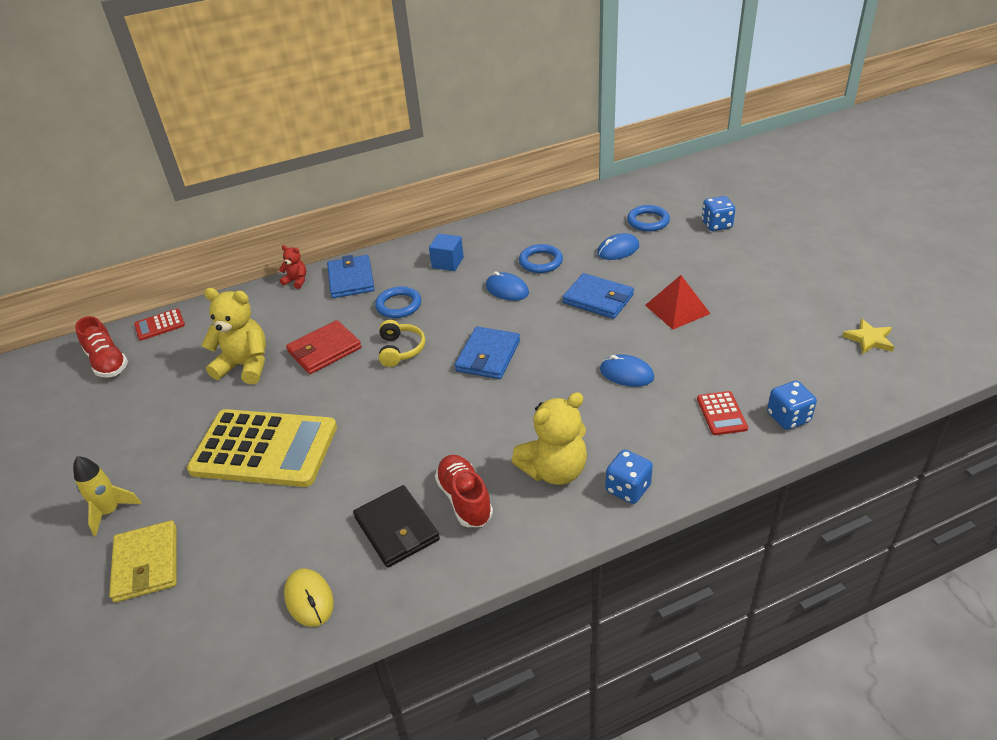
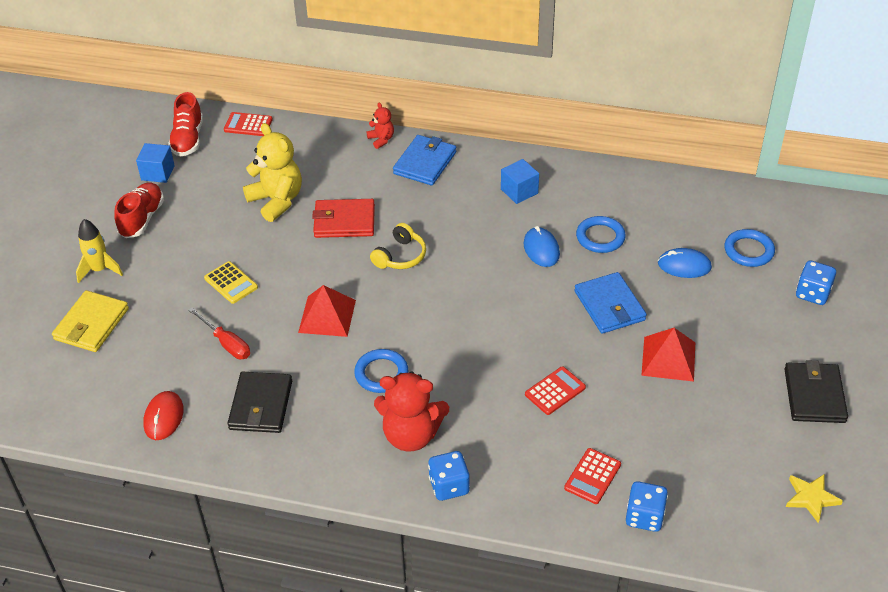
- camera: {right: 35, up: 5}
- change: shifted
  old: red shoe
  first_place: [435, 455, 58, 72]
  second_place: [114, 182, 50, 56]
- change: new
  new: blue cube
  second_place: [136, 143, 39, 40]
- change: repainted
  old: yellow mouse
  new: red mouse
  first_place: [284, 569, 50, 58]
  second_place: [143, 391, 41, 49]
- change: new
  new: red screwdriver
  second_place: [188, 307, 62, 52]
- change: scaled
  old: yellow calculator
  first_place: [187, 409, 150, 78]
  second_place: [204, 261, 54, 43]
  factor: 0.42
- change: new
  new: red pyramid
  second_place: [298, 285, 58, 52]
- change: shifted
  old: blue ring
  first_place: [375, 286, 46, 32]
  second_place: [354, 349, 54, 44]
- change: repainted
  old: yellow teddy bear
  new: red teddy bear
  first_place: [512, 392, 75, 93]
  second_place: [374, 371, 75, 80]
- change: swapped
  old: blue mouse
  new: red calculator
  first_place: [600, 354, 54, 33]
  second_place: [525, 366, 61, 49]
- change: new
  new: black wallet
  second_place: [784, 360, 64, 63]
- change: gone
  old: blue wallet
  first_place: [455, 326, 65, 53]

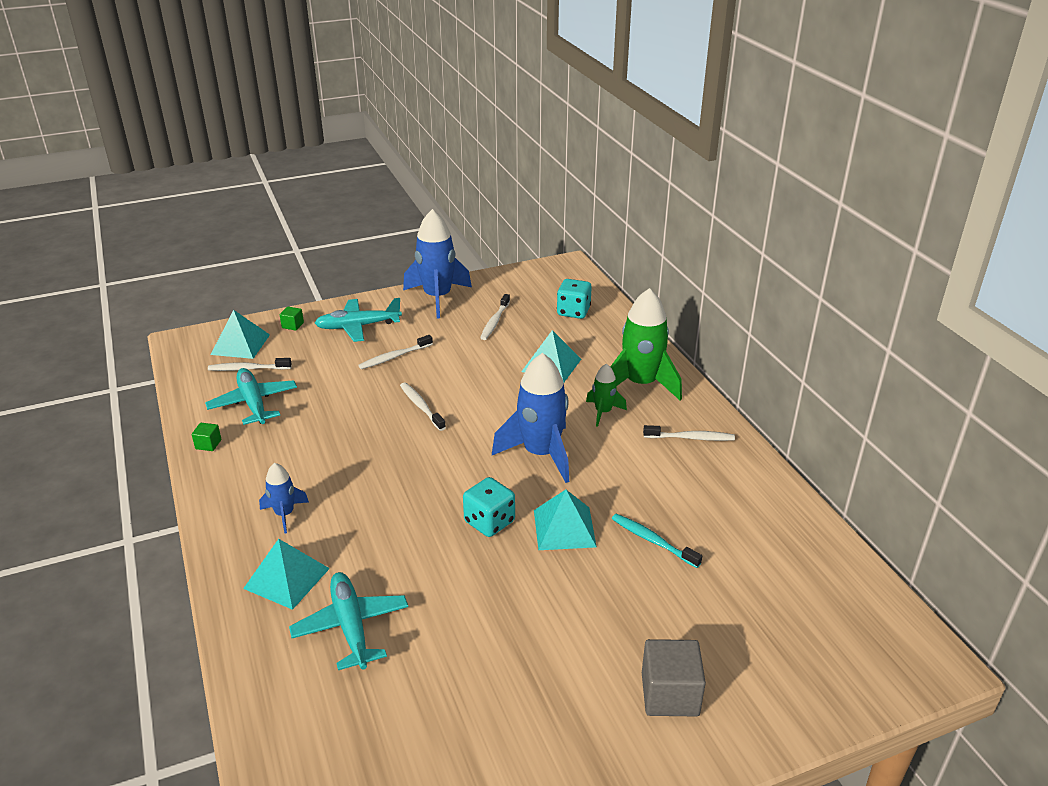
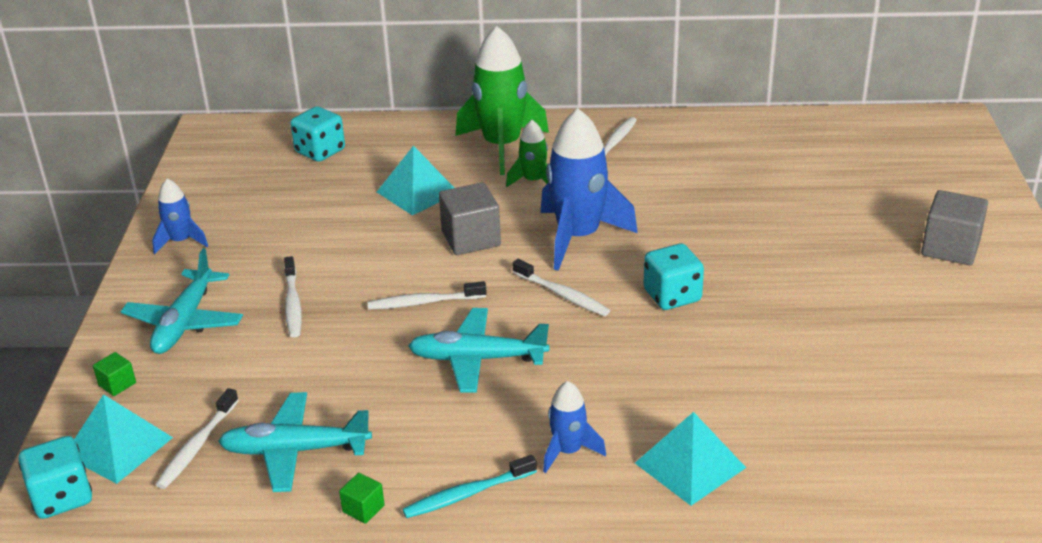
- camera: {right: -65, up: 0}
- change: new
  new: turquoise dice
  second_place: [18, 436, 74, 83]
- change: scaled
  old: blue rocket
  first_place: [403, 209, 69, 109]
  second_place: [152, 179, 56, 75]
  factor: 0.51
- change: shifted
  old: turquoise toothbrush
  first_place: [612, 514, 90, 54]
  second_place: [402, 455, 135, 63]
- change: shifted
  old: turquoise plane
  first_place: [289, 572, 119, 98]
  second_place: [408, 308, 141, 85]
- change: new
  new: grey cube
  second_place: [439, 182, 62, 73]
- change: shifted
  old: white toothbrush
  first_place: [480, 294, 30, 46]
  second_place: [513, 259, 97, 57]
- change: gone
  old: turquoise pyramid
  first_place: [534, 489, 63, 61]

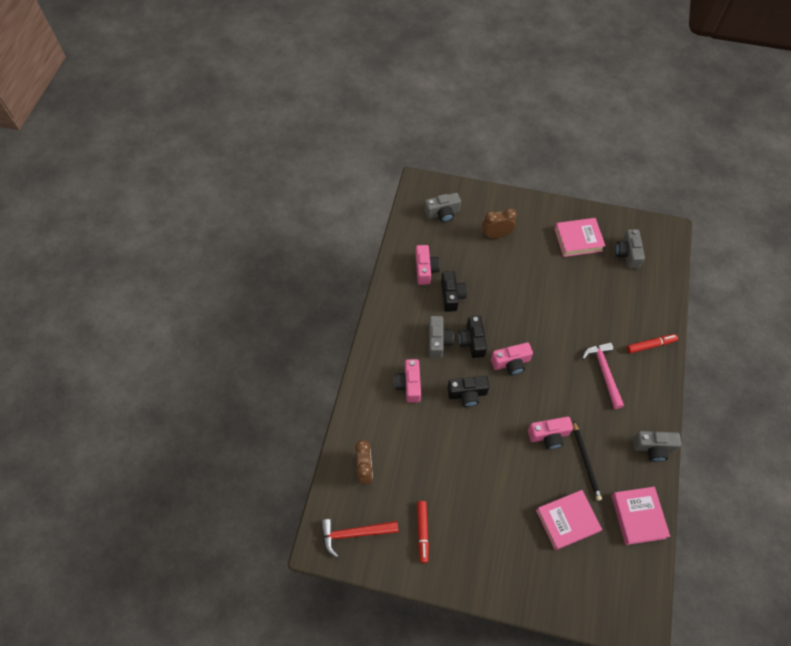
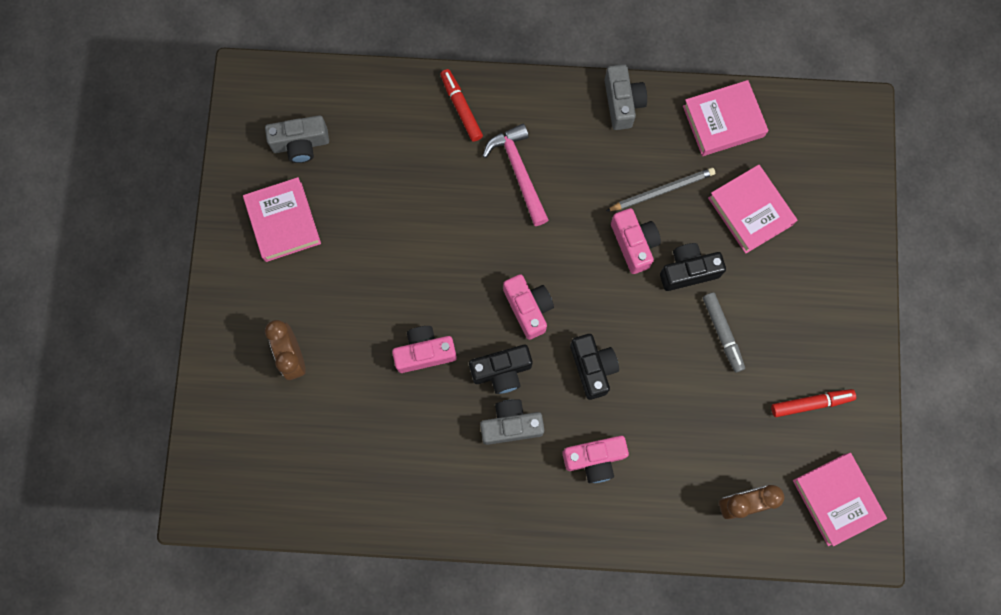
- camera: {right: -100, up: 15}
- change: shifted
  old: pink camera
  first_place: [415, 245, 25, 40]
  second_place: [392, 326, 65, 47]
- change: rotated
  old: pink hammer
  first_place: [582, 342, 42, 67]
  second_place: [483, 124, 66, 102]
  degrees: 90
- change: repainted
  old: black pencil
  new: grey pencil
  first_place: [573, 421, 29, 80]
  second_place: [606, 168, 109, 43]
- change: shifted
  old: black camera
  first_place: [441, 271, 26, 41]
  second_place: [660, 243, 66, 48]
- change: new
  new: grey marker
  second_place: [703, 293, 42, 80]
- change: swapped
  old: red hammer
  new: pink book
  first_place: [321, 519, 78, 39]
  second_place: [793, 453, 94, 93]
- change: gone
  old: grey camera
  first_place: [425, 193, 36, 29]

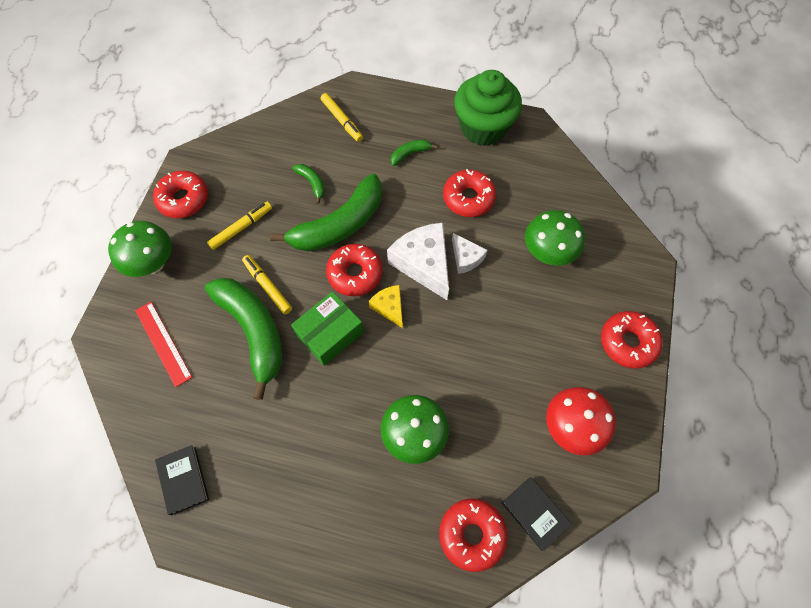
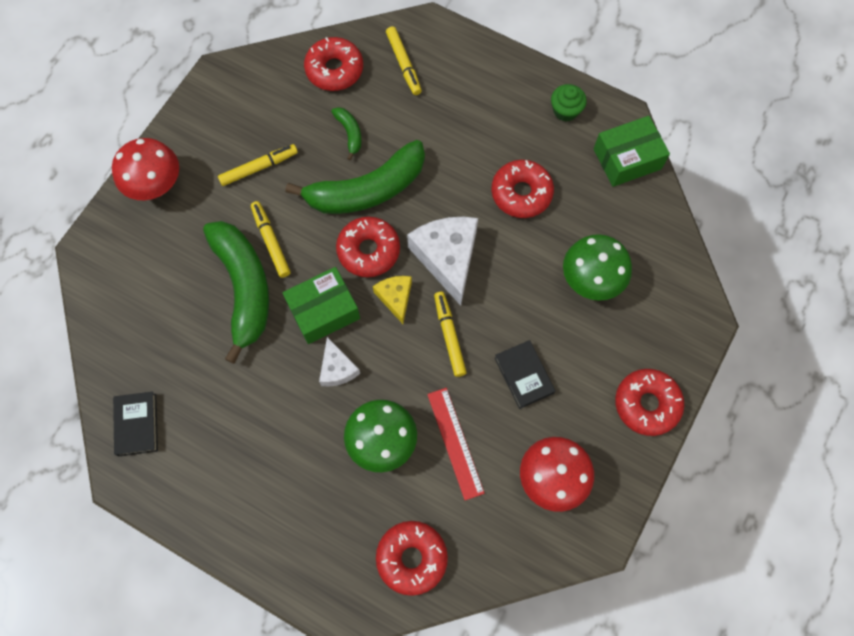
- camera: {right: 15, up: 5}
- change: repainted
  old: green mushroom
  new: red mushroom
  first_place: [108, 221, 64, 56]
  second_place: [112, 138, 67, 62]
- change: shifted
  old: red donut
  first_place: [153, 171, 55, 47]
  second_place: [304, 37, 59, 54]
- change: shifted
  old: white cheese
  first_place: [452, 233, 36, 41]
  second_place: [319, 337, 41, 49]
- change: shifted
  old: red ruler
  first_place: [135, 302, 57, 85]
  second_place: [427, 388, 58, 112]
- change: new
  new: yellow marker
  second_place: [434, 292, 33, 85]
- change: shifted
  old: black book
  first_place: [502, 477, 70, 74]
  second_place: [495, 340, 61, 69]
- change: scaled
  old: green cupcake
  first_place: [454, 70, 68, 76]
  second_place: [551, 84, 36, 37]
  factor: 0.45
- change: new
  new: green box
  second_place: [593, 116, 77, 71]
- change: gone
  old: green banana
  first_place: [391, 139, 47, 27]

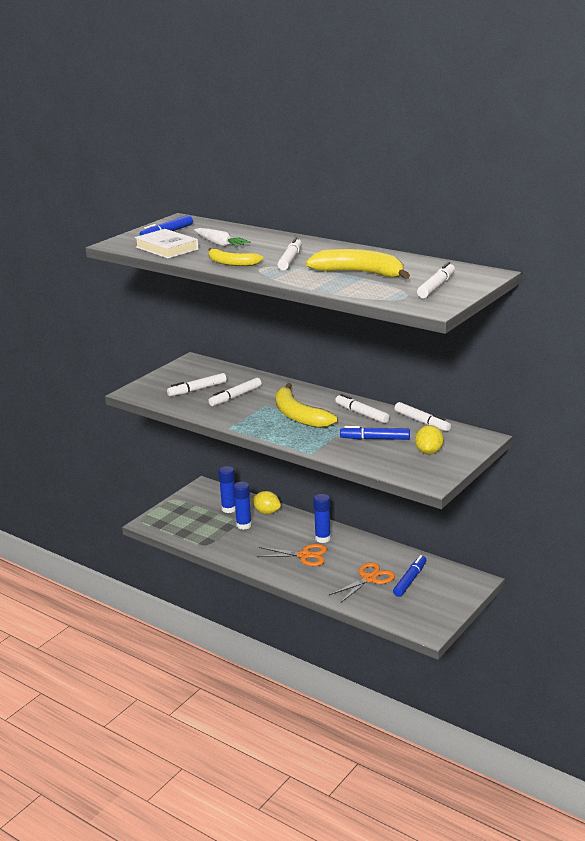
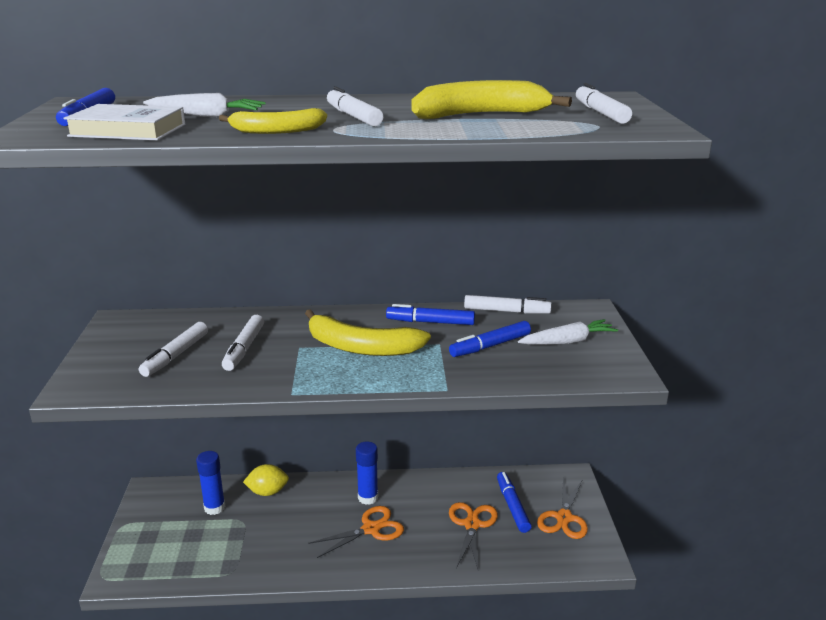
- camera: {right: -40, up: 0}
- change: repainted
  old: white marker
  new: blue marker
  first_place: [335, 394, 55, 29]
  second_place: [386, 304, 89, 21]
- change: swapped
  old: yellow lemon
  new: white carrot
  first_place: [415, 425, 29, 29]
  second_place: [518, 319, 100, 26]
- change: new
  new: orange scissors
  second_place: [537, 478, 51, 61]
- change: gone
  old: blue glue stick
  first_place: [233, 482, 19, 48]

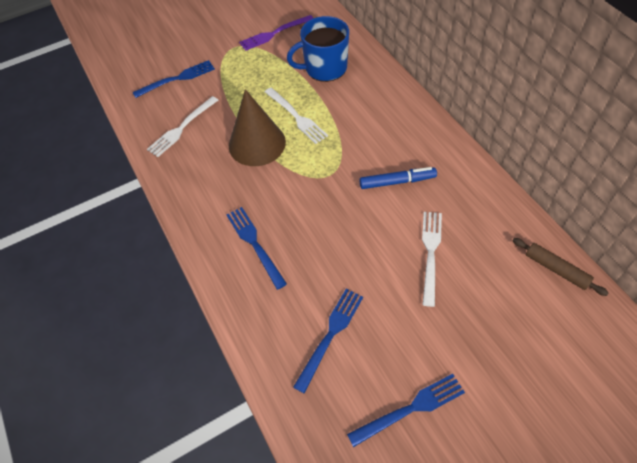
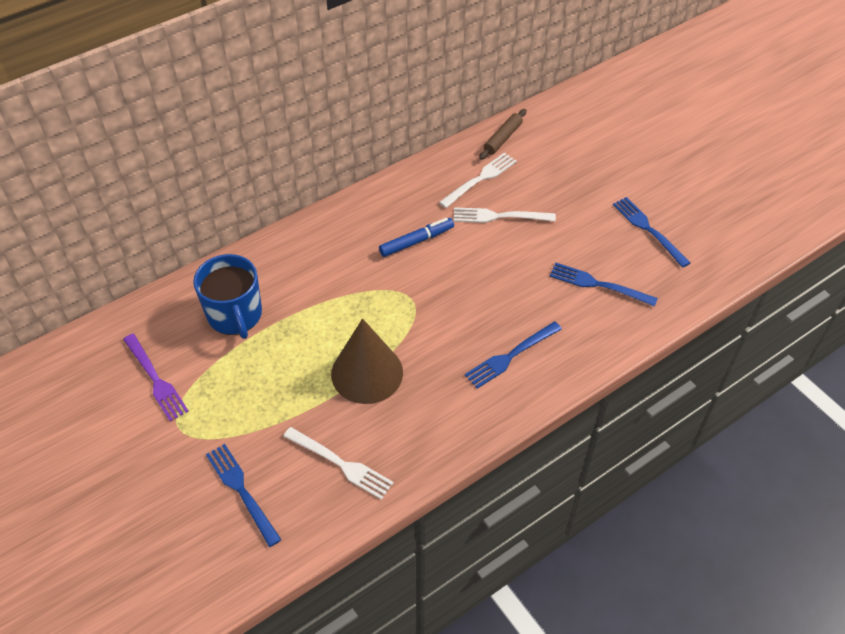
- camera: {right: -100, up: -5}
- change: rotated
  old: blue marker
  first_place: [359, 167, 78, 22]
  second_place: [379, 218, 75, 39]
  degrees: 75
- change: shifted
  old: white fork
  first_place: [265, 88, 63, 56]
  second_place: [439, 152, 78, 56]

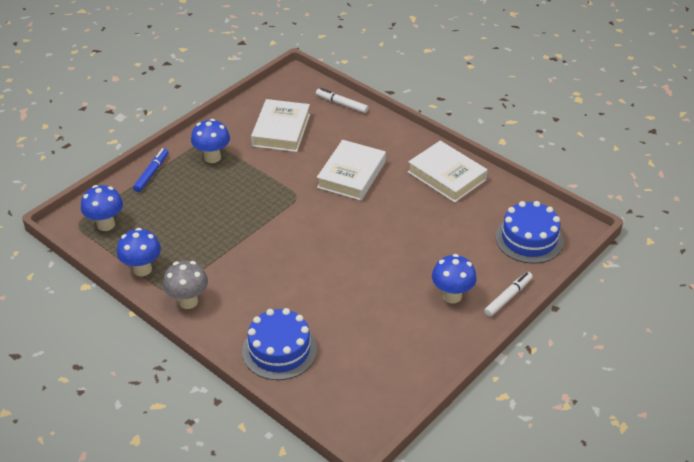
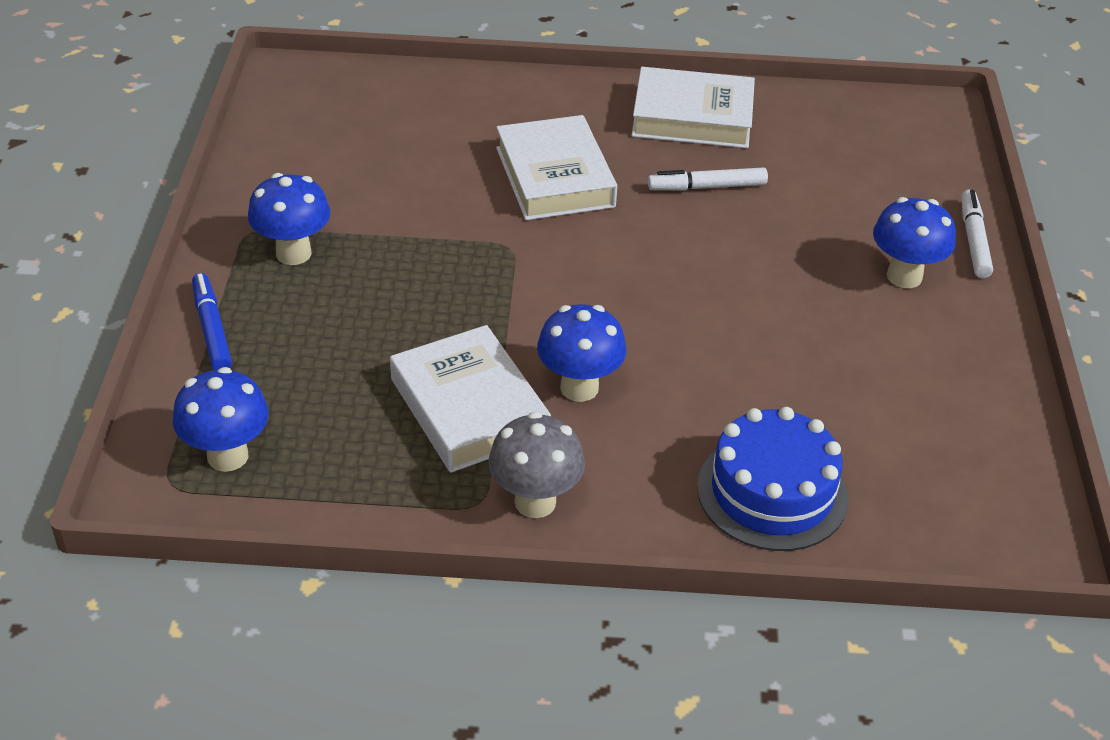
- camera: {right: -40, up: 0}
- change: shifted
  old: white book
  first_place: [251, 99, 59, 53]
  second_place: [390, 325, 161, 148]
- change: shifted
  old: blue mushroom
  first_place: [117, 228, 44, 48]
  second_place: [537, 304, 89, 98]
- change: shifted
  old: white marker
  first_place: [316, 88, 52, 25]
  second_place: [648, 167, 120, 24]
- change: gone
  old: blue cake
  first_place: [495, 201, 69, 63]

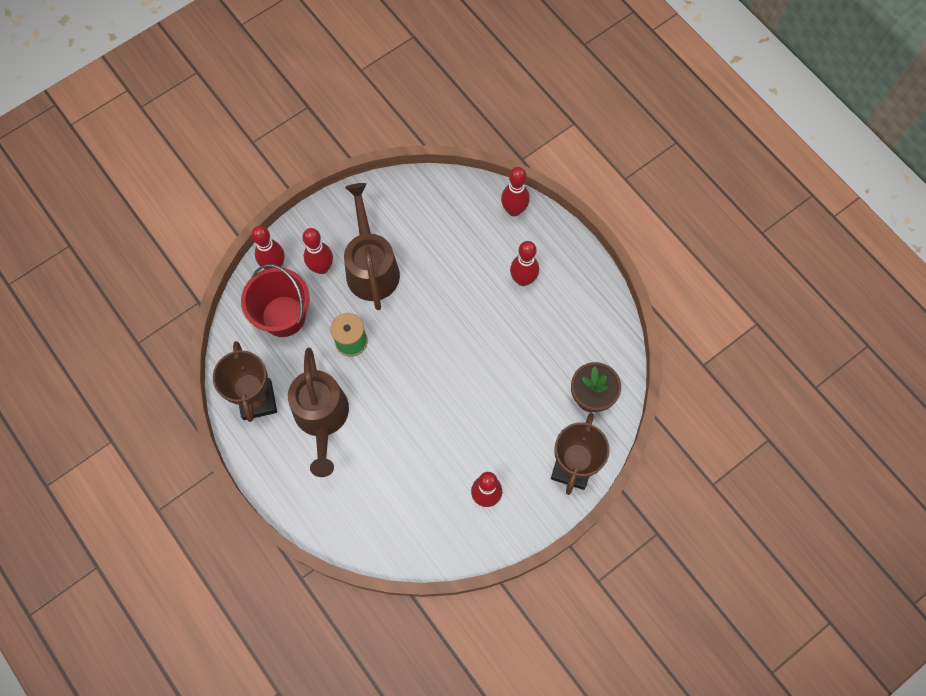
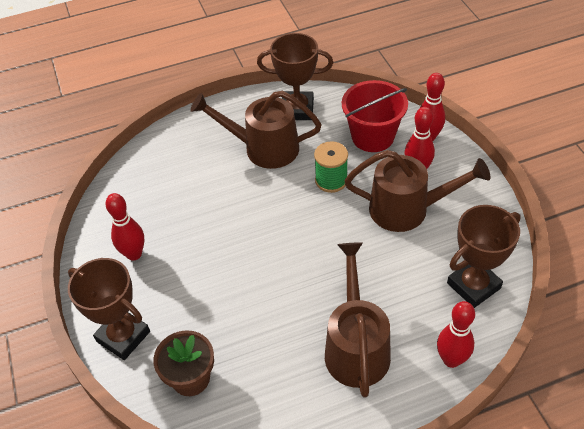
- camera: {right: 110, up: -20}
- change: swapped
  old: red bowling pin
  new: brown watering can
  first_place: [510, 241, 29, 45]
  second_place: [325, 242, 66, 155]
- change: new
  new: brown trophy
  second_place: [447, 205, 74, 103]

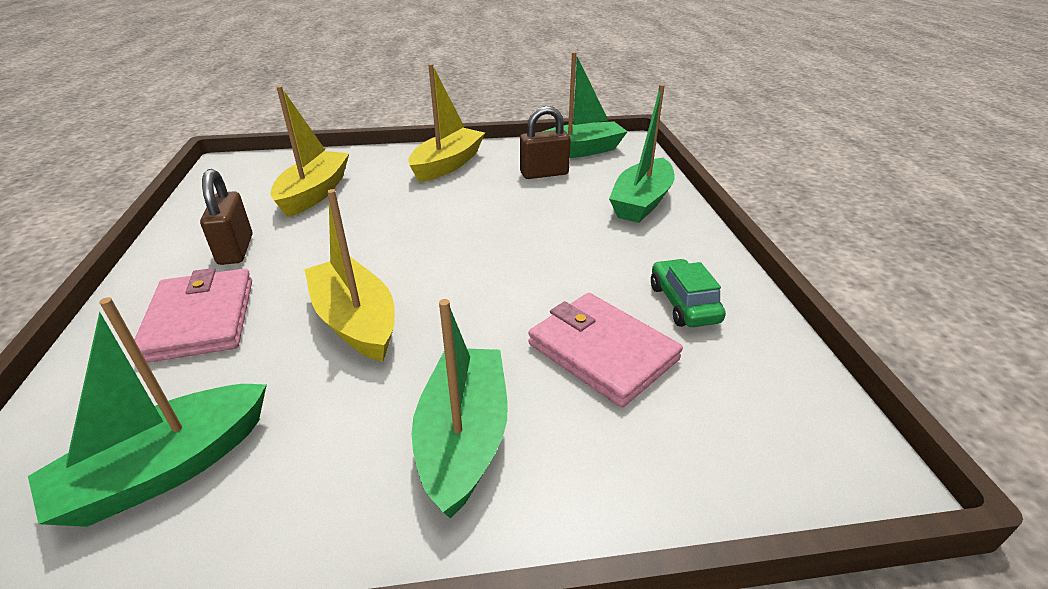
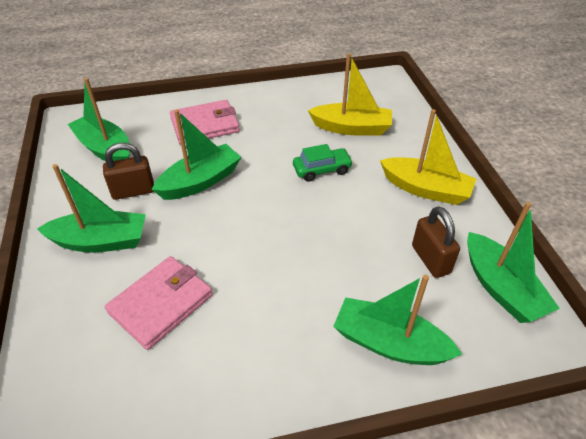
- camera: {right: 85, up: 10}
- change: shifted
  old: brown padlock
  first_place: [200, 169, 52, 96]
  second_place: [103, 143, 51, 57]
- change: repainted
  old: yellow boat
  new: green boat
  first_place: [304, 189, 91, 173]
  second_place: [152, 109, 90, 91]
- change: shifted
  old: green car
  first_place: [651, 259, 75, 68]
  second_place: [293, 144, 60, 38]

